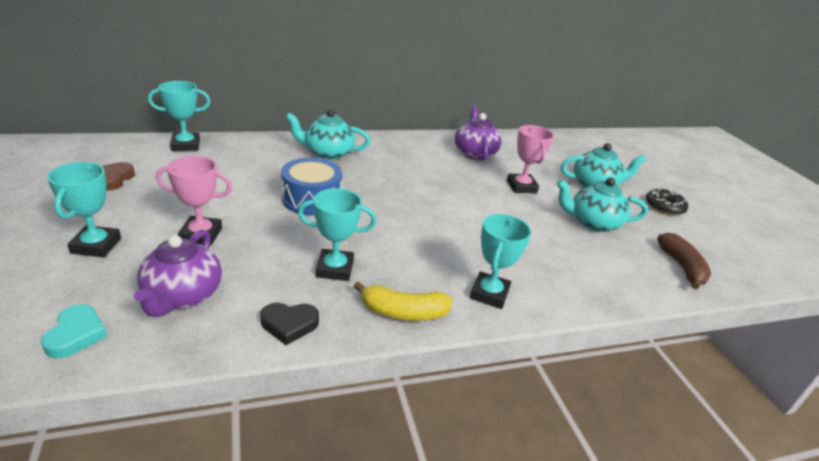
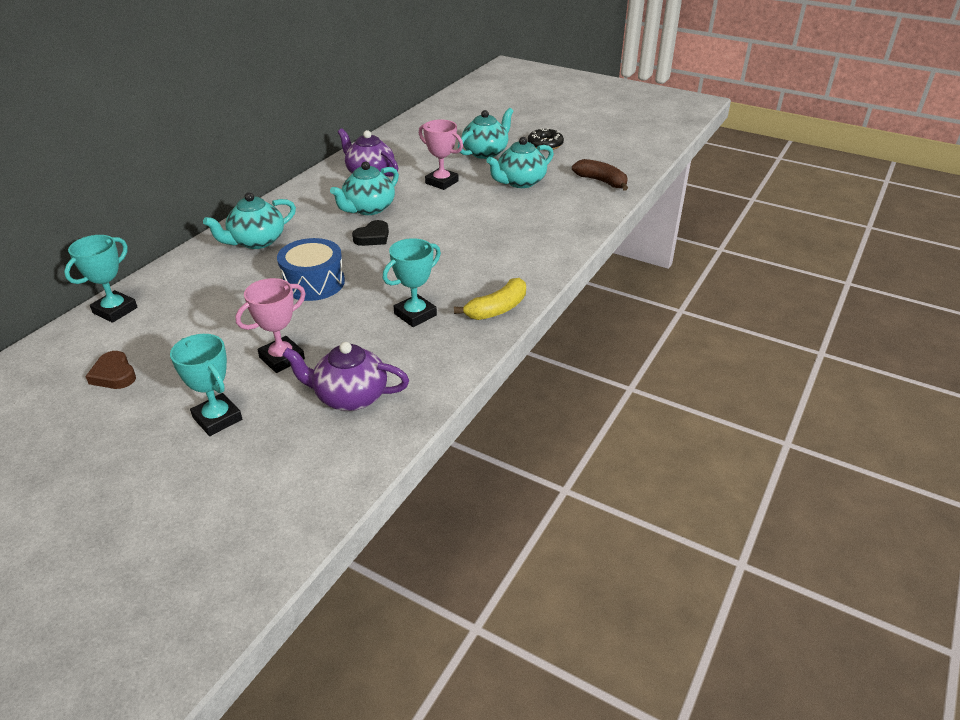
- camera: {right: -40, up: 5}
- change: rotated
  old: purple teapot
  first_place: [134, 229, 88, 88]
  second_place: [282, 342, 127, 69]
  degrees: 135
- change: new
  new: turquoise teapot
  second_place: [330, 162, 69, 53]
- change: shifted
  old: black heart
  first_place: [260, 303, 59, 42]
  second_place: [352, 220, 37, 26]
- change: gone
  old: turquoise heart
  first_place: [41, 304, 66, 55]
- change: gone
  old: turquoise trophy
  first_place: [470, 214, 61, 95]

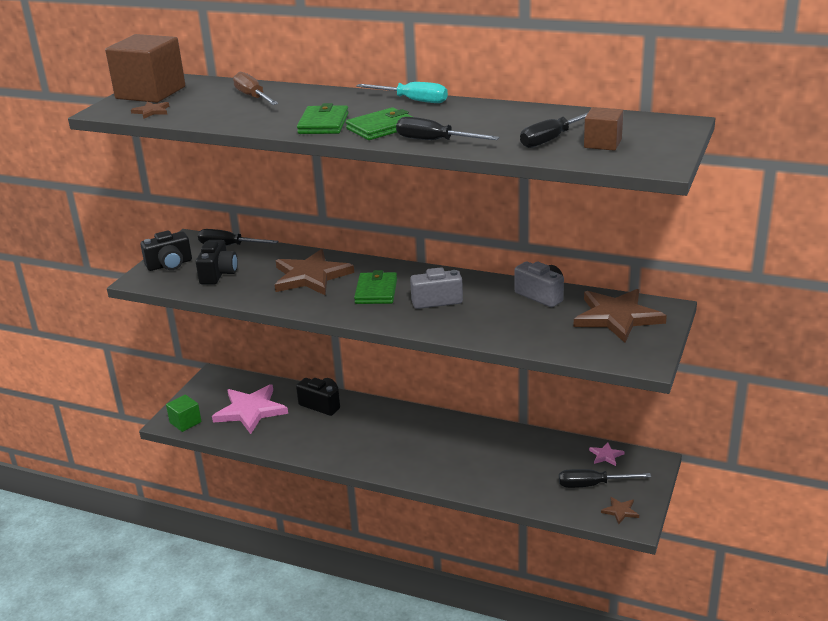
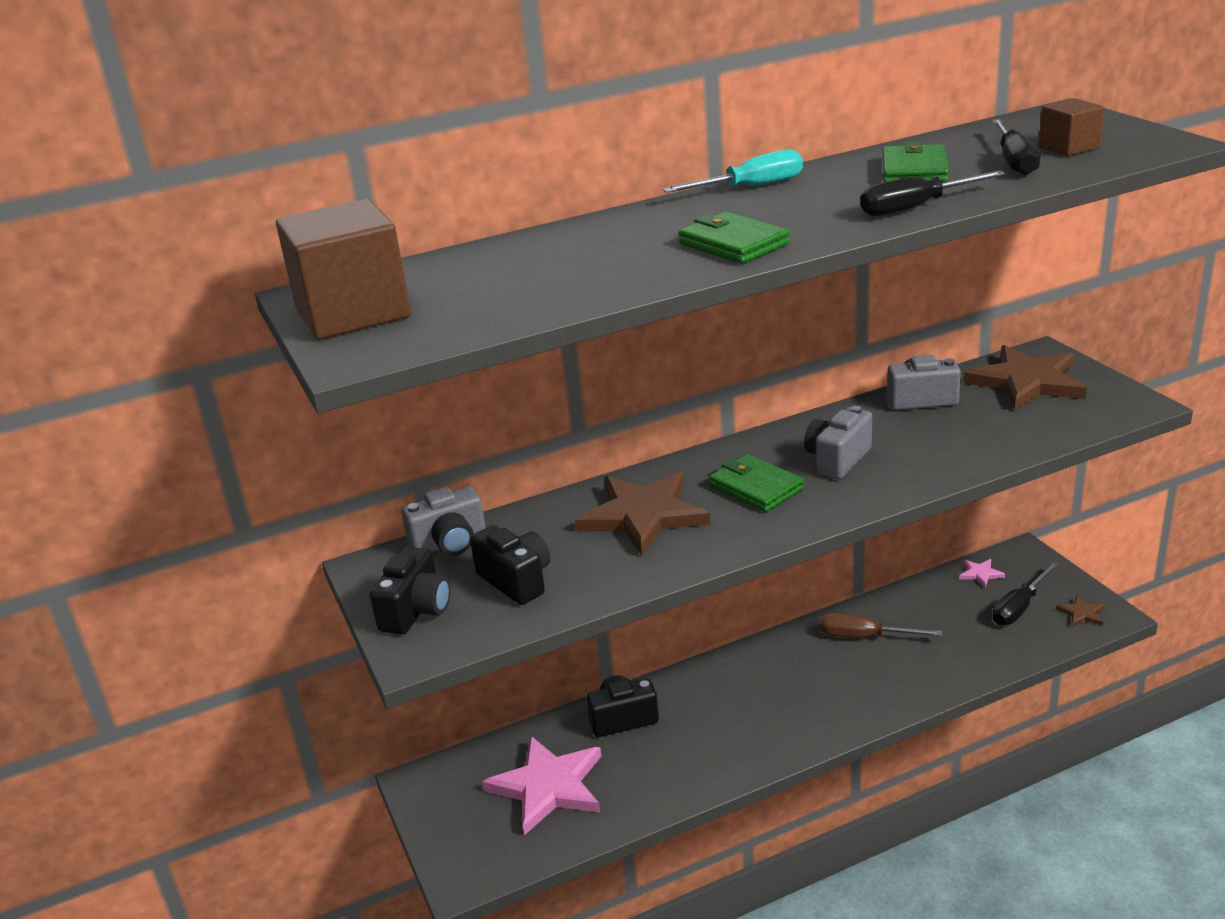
- camera: {right: -45, up: 0}
- change: swapped
  old: black screwdriver
  new: grey camera
  first_place: [198, 229, 80, 17]
  second_place: [401, 486, 85, 70]
- change: shifted
  old: brown screwdriver
  first_place: [233, 72, 45, 33]
  second_place: [820, 613, 123, 24]
- change: shifted
  old: green wallet
  first_place: [346, 107, 67, 33]
  second_place: [882, 142, 67, 41]
- change: gone
  old: brown star
  first_place: [131, 102, 38, 17]
- change: gone
  old: green cube
  first_place: [166, 395, 36, 37]

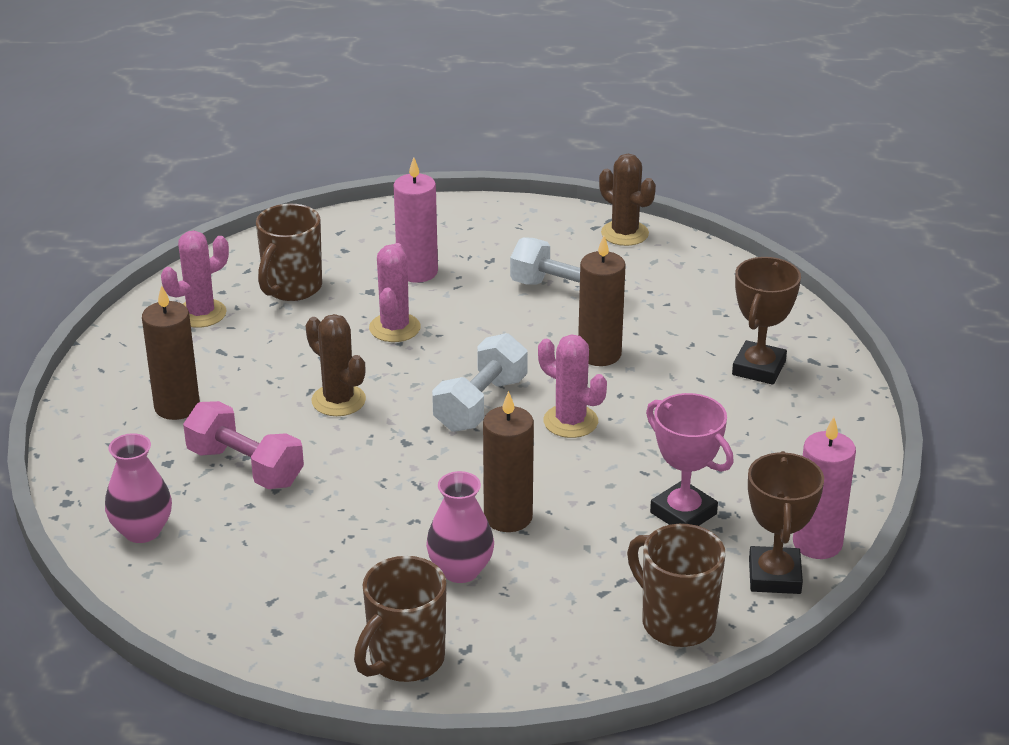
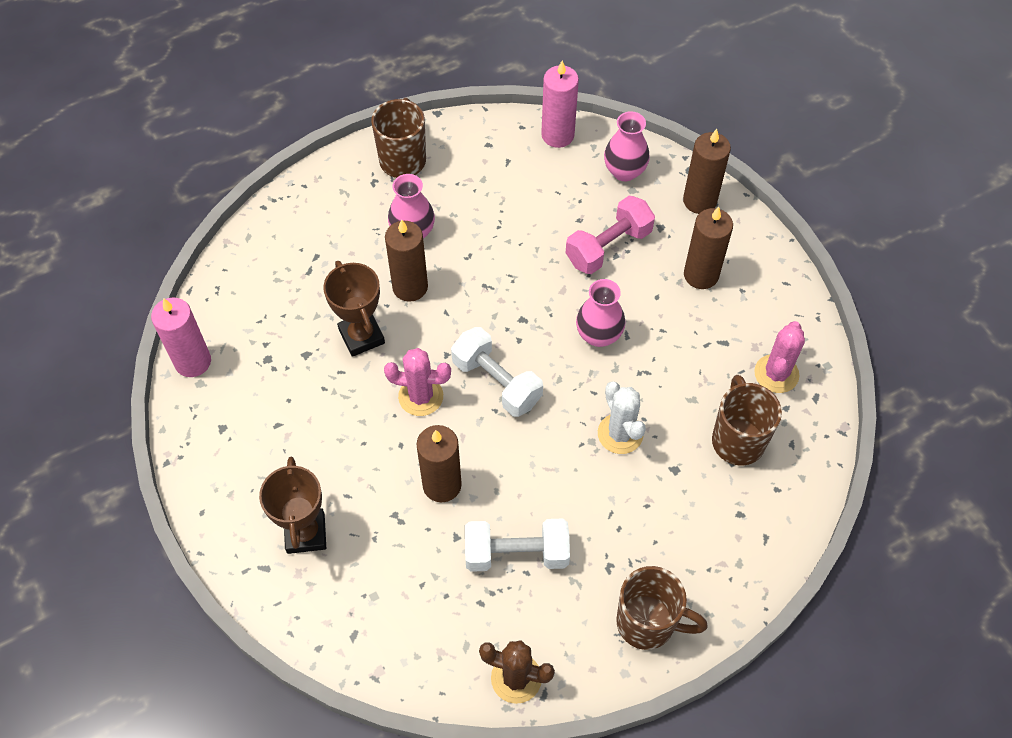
- camera: {right: 150, up: 25}
- change: shifted
  old: brown trophy
  first_place: [748, 451, 76, 143]
  second_place: [323, 261, 62, 96]
- change: rotated
  old: white dumbbell
  first_place: [432, 333, 96, 99]
  second_place: [451, 327, 92, 90]
  degrees: -45
- change: shifted
  old: pink candle
  first_place: [394, 157, 44, 126]
  second_place: [541, 60, 38, 88]
- change: rotated
  old: pink dumbbell
  first_place: [183, 401, 121, 88]
  second_place: [566, 196, 89, 78]
  degrees: -45
- change: swapped
  old: brown cactus
  new: pink vase
  first_place: [306, 314, 60, 102]
  second_place: [576, 279, 49, 68]
- change: repainted
  old: pink cactus
  new: white cactus
  first_place: [369, 243, 52, 99]
  second_place: [598, 381, 48, 73]
- change: shifted
  old: brown mug
  first_place: [627, 524, 99, 123]
  second_place: [616, 566, 92, 84]
- change: new
  new: brown candle
  second_place: [683, 129, 48, 85]
- change: gone
  old: pink trophy
  first_place: [646, 393, 88, 133]

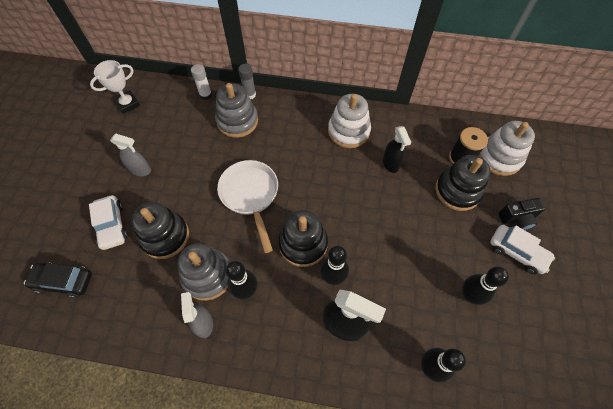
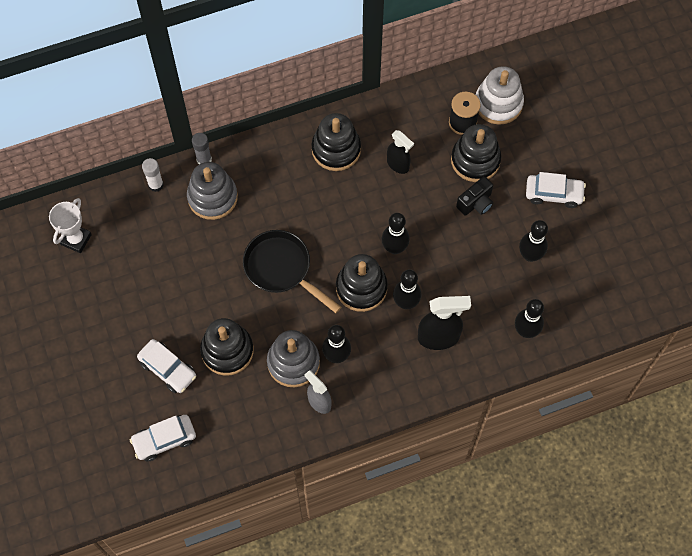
- camera: {right: -30, up: 5}
- change: repainted
  old: black car
  new: white car
  first_place: [24, 262, 68, 36]
  second_place: [130, 415, 66, 46]
- change: repainted
  old: white pan
  new: black pan
  first_place: [217, 160, 61, 93]
  second_place: [243, 230, 98, 83]
- change: repainted
  old: white stacking toy
  new: black stacking toy
  first_place: [328, 94, 43, 54]
  second_place: [311, 113, 50, 58]
- change: new
  new: black bowling pin
  second_place: [382, 213, 28, 41]
- change: shifted
  old: black camera
  first_place: [498, 198, 47, 32]
  second_place: [456, 176, 37, 40]
- change: gone
  old: grey spray bottle
  first_place: [110, 133, 41, 43]

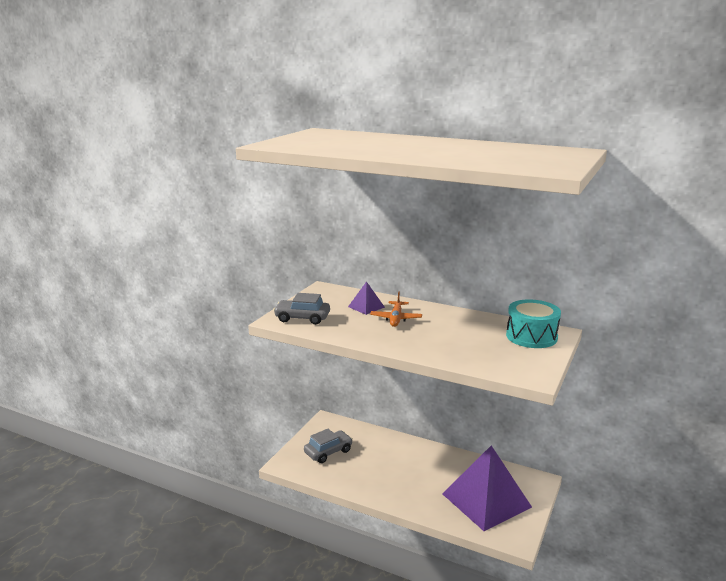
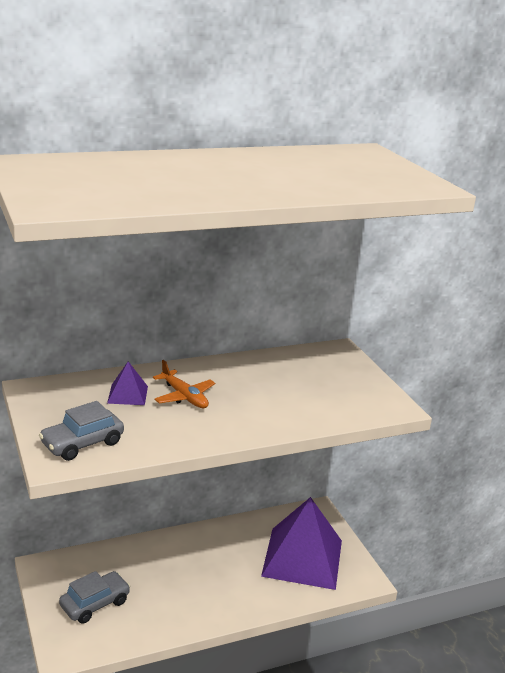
- camera: {right: -50, up: 5}
- change: rotated
  old: grey car
  first_place: [304, 429, 49, 34]
  second_place: [59, 571, 71, 53]
  degrees: 45
- change: gone
  old: turquoise drum
  first_place: [506, 299, 55, 49]

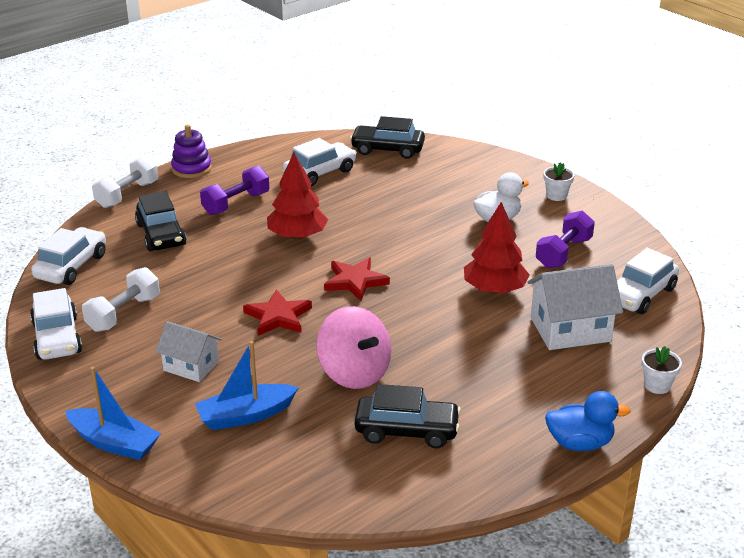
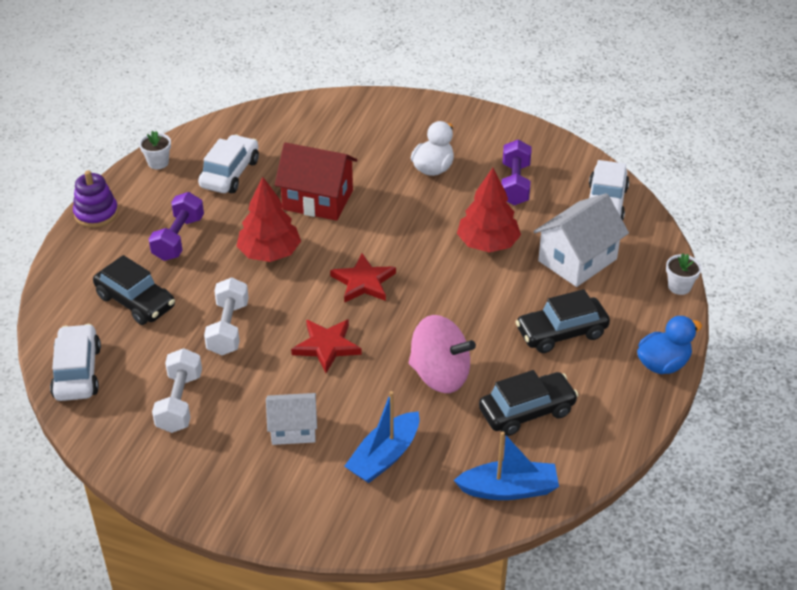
- camera: {right: -30, up: 10}
- change: shifted
  old: white flower pot
  first_place: [544, 162, 31, 39]
  second_place: [139, 131, 32, 38]
- change: shifted
  old: white dumbbell
  first_place: [92, 156, 66, 52]
  second_place: [204, 277, 45, 78]
- change: new
  new: red house
  second_place: [275, 142, 82, 79]
- change: shifted
  old: blue boat
  first_place: [65, 367, 96, 93]
  second_place: [454, 431, 105, 69]
- change: shifted
  old: black car
  first_place: [350, 116, 75, 43]
  second_place: [515, 289, 95, 64]
- change: gone
  old: white car
  first_place: [30, 288, 52, 72]

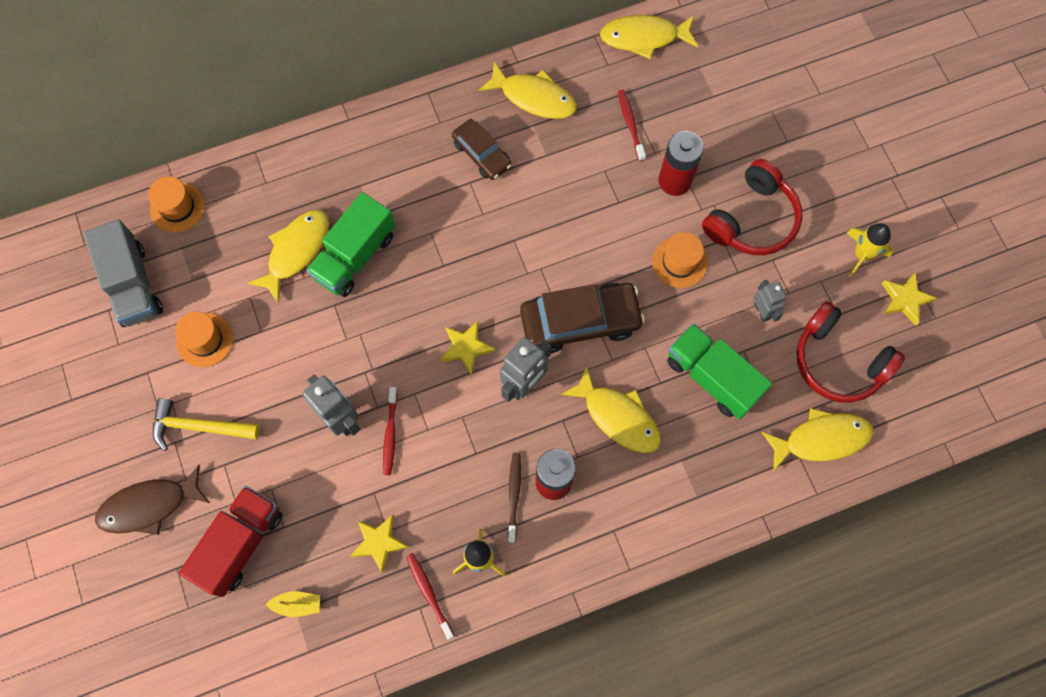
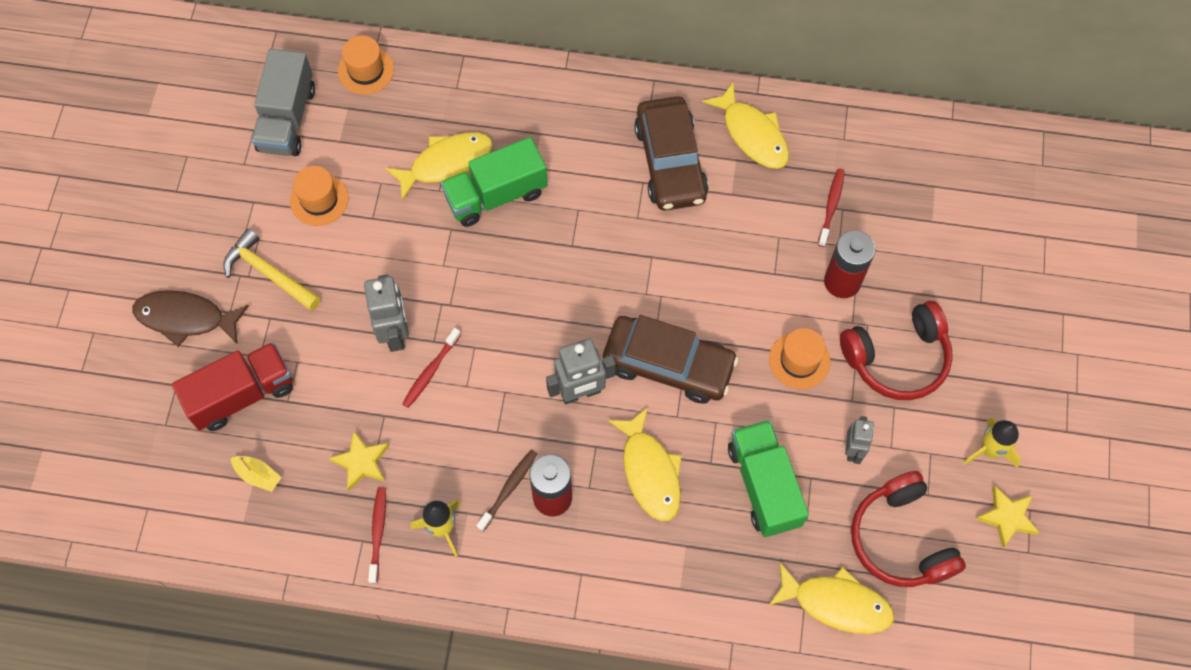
- camera: {right: 30, up: -5}
- change: scaled
  old: brown car
  first_place: [452, 119, 60, 61]
  second_place: [634, 96, 75, 115]
  factor: 1.67
- change: gone
  old: yellow star
  first_place: [441, 321, 54, 54]
- change: gone
  old: yellow fish
  first_place: [600, 15, 98, 44]

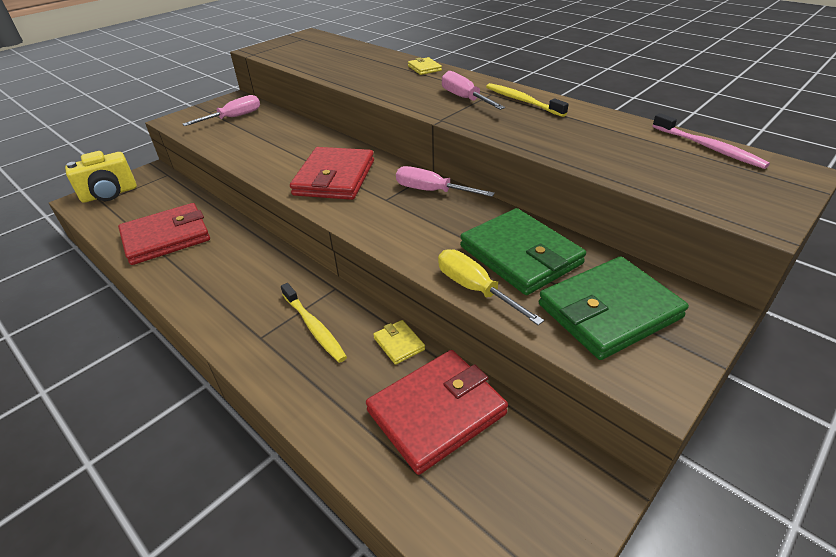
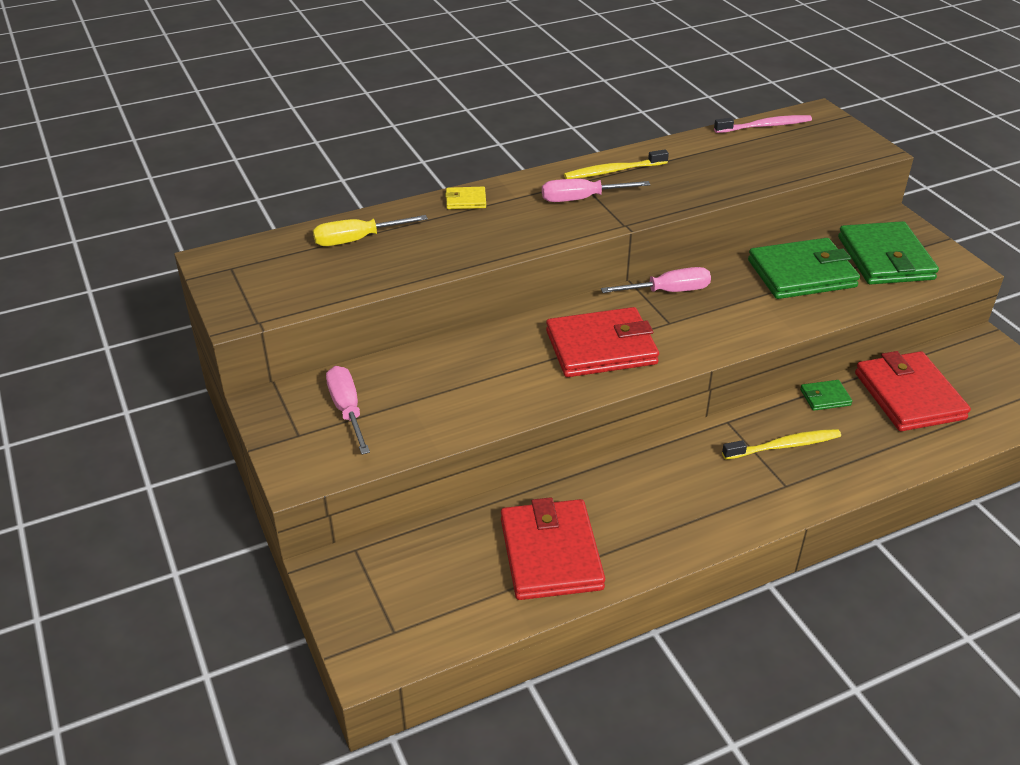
- camera: {right: -70, up: 0}
- change: shifted
  old: yellow screwdriver
  first_place: [438, 249, 106, 76]
  second_place: [313, 215, 115, 31]
- change: rotated
  old: red wallet
  first_place: [290, 147, 84, 53]
  second_place: [546, 307, 113, 70]
  degrees: -45
- change: rotated
  old: pink screwdriver
  first_place: [396, 166, 99, 31]
  second_place: [601, 267, 110, 26]
  degrees: -150
- change: repainted
  old: yellow wallet
  new: green wallet
  first_place: [373, 320, 52, 45]
  second_place: [800, 380, 52, 31]
- change: gone
  old: yellow camera
  first_place: [65, 151, 72, 52]

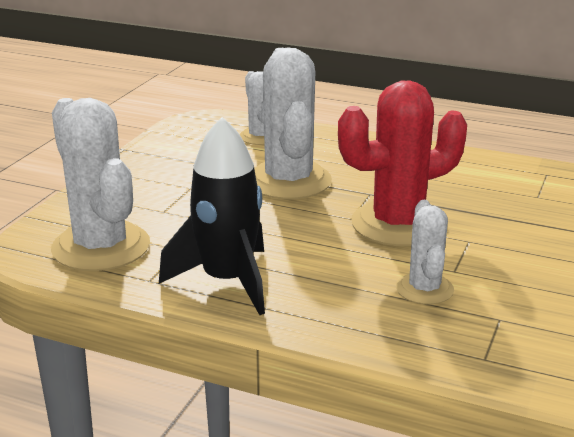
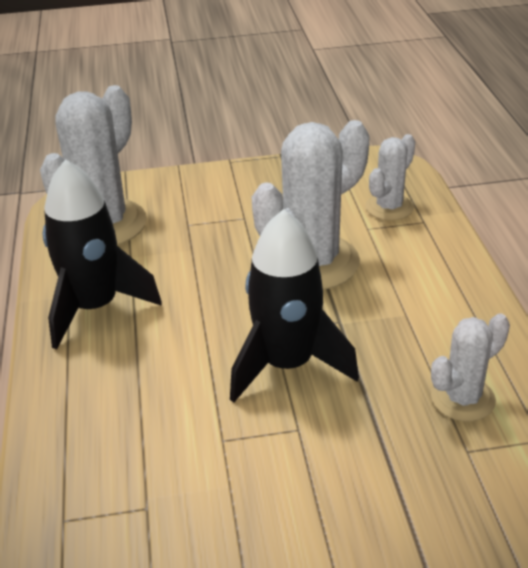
- camera: {right: 60, up: 10}
- change: swapped
  old: red cactus
  new: black rocket
  first_place: [338, 81, 129, 165]
  second_place: [230, 209, 129, 194]
- change: shifted
  old: white cactus
  first_place: [396, 200, 58, 105]
  second_place: [431, 313, 79, 109]

